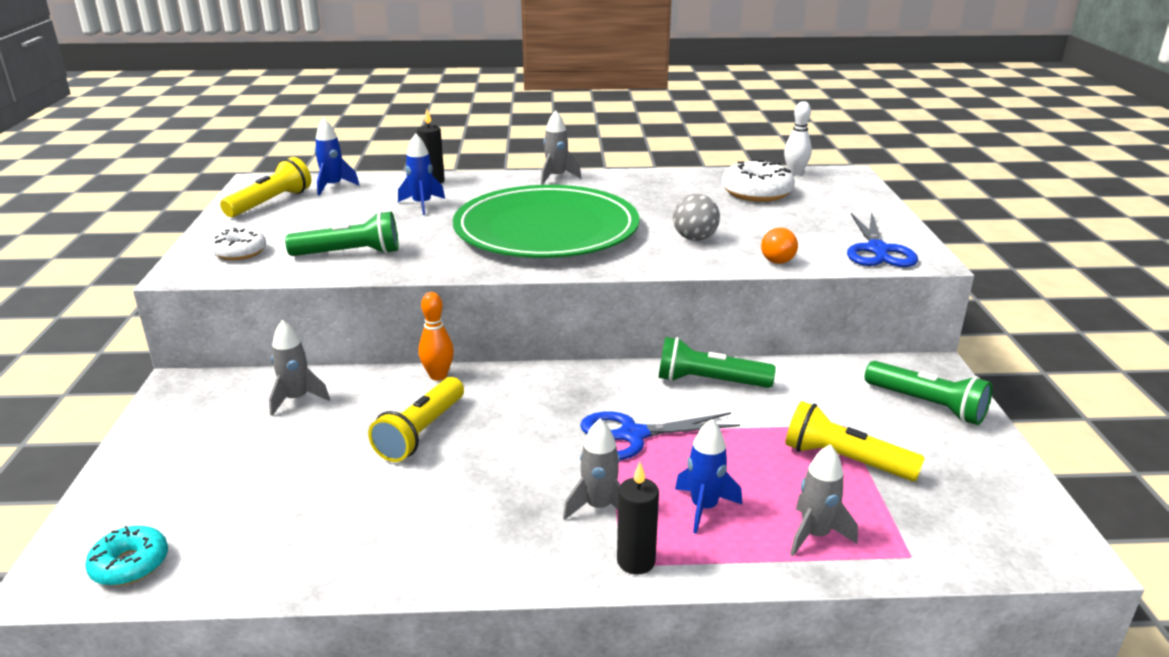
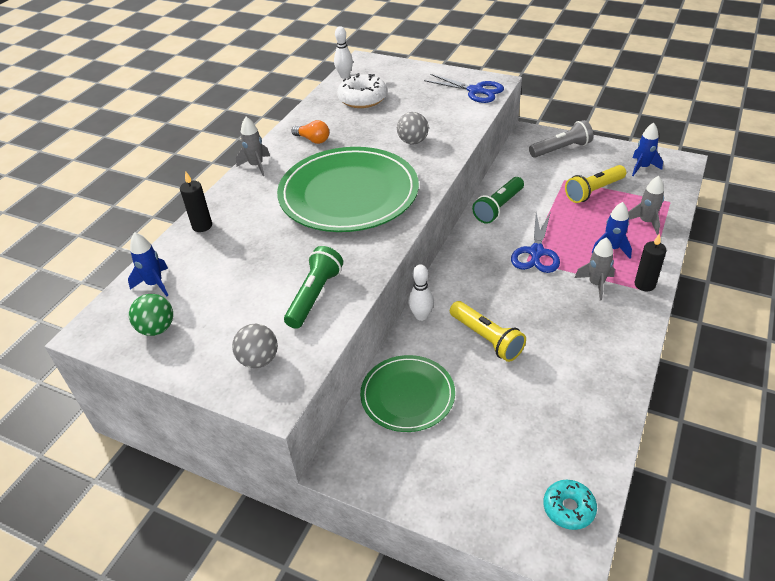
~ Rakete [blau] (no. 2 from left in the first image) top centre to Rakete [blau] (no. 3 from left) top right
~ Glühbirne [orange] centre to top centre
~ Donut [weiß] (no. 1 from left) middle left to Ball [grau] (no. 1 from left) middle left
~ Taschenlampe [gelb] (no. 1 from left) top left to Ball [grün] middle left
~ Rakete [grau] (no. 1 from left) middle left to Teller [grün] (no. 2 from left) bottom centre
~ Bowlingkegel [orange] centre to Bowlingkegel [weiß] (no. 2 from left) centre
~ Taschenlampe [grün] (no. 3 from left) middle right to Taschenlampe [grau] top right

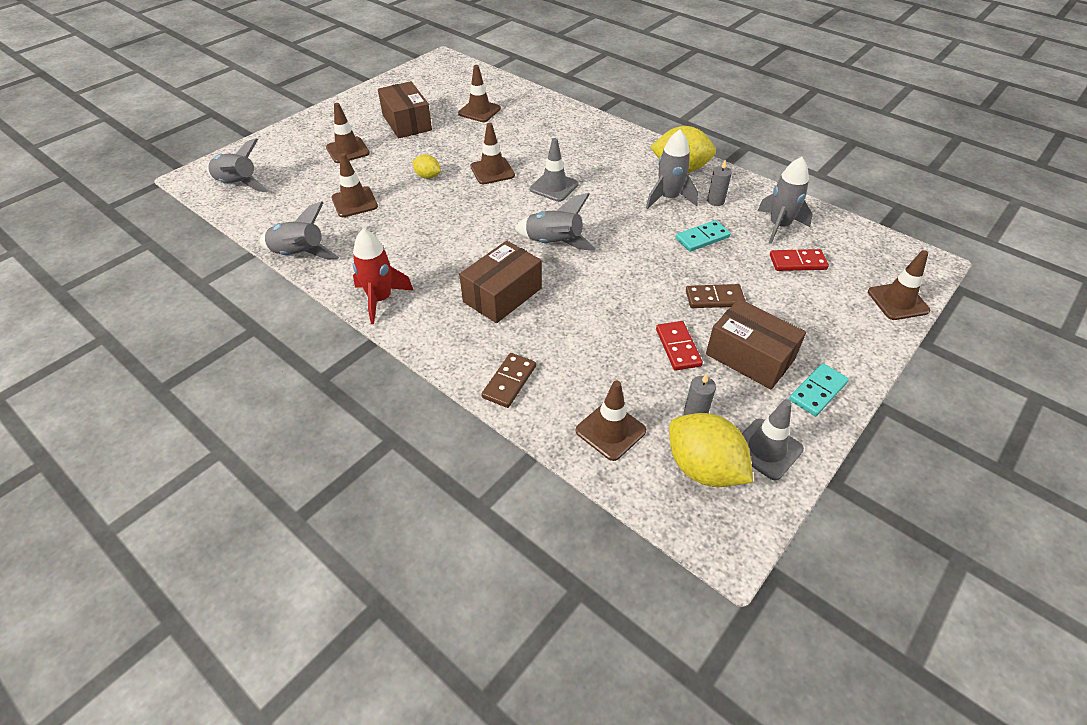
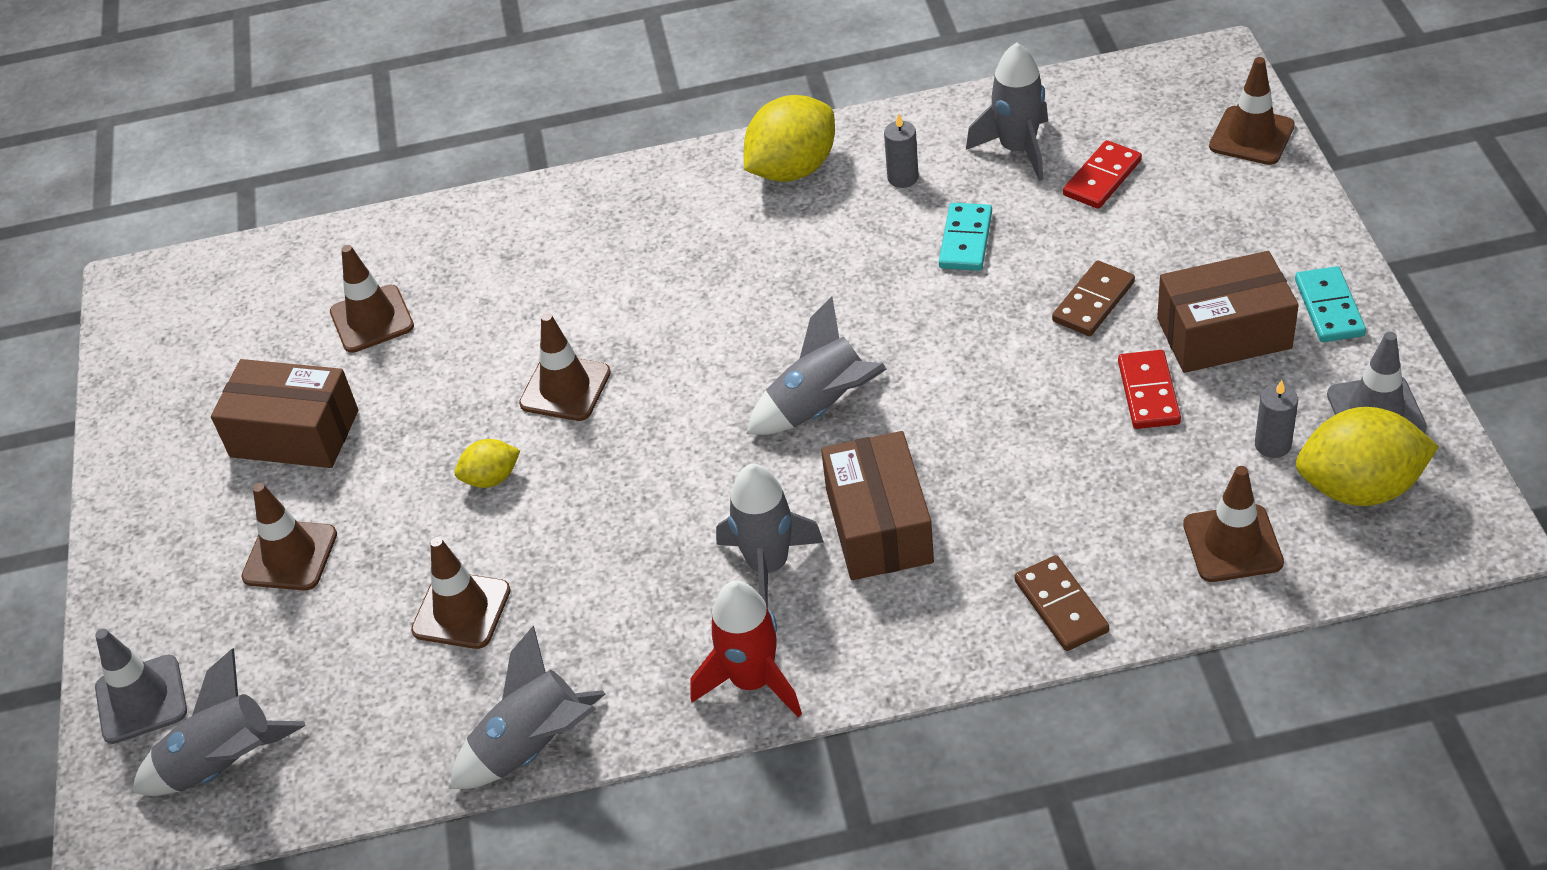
~ Leitkegel [grau] (no. 1 from left) top centre to bottom left
~ Rakete [grau] (no. 4 from left in the first image) top centre to Rakete [grau] (no. 3 from left) centre
~ Dominostein [rot] (no. 1 from left in the first image) centre = middle right 60 degrees clockwise

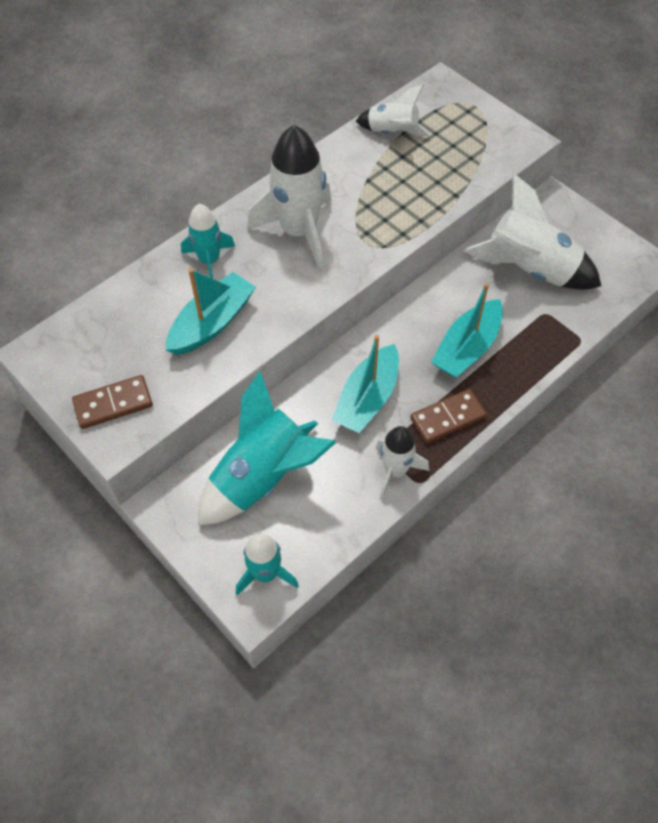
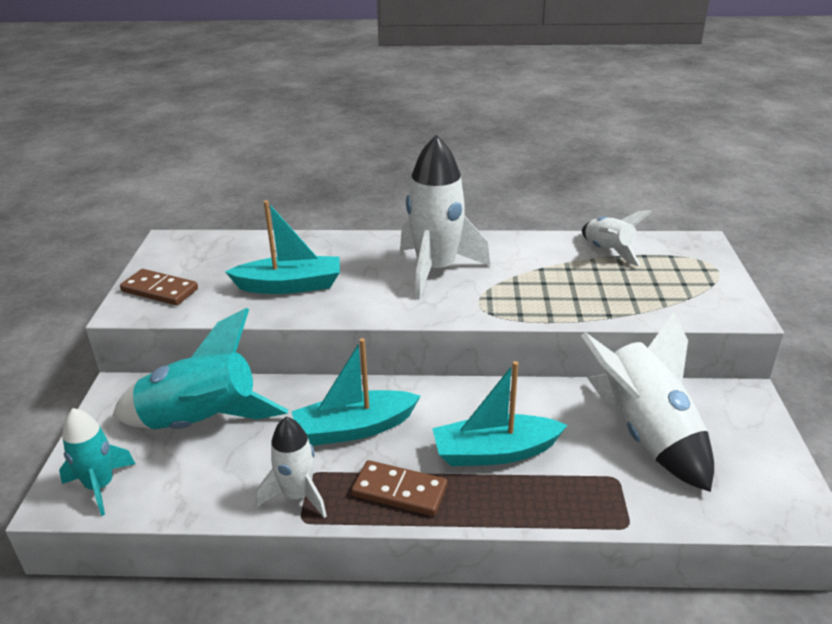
- Rakete [türkis] (no. 1 from left) top left

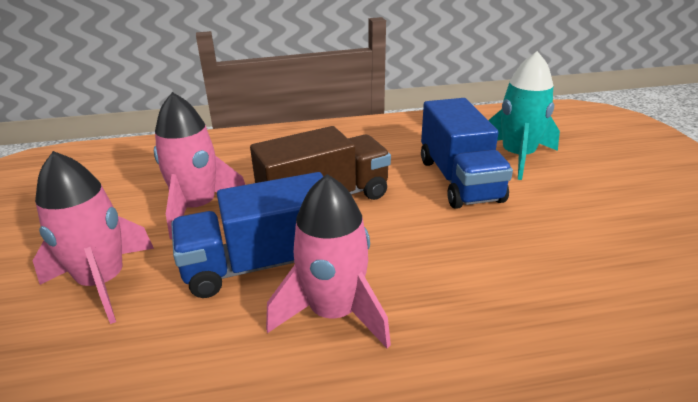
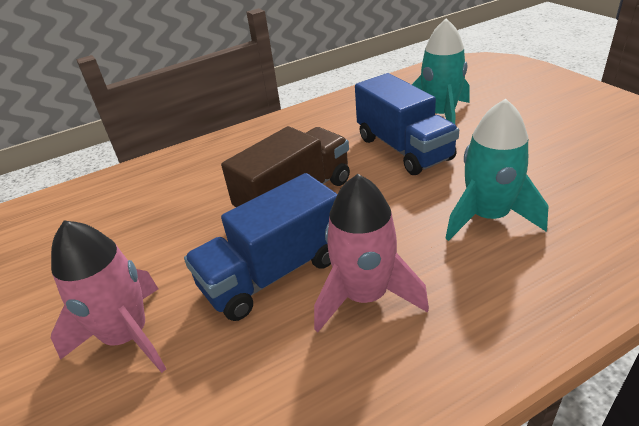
- Rakete [rosa] (no. 2 from left) middle left
+ Rakete [türkis] (no. 2 from left) middle right

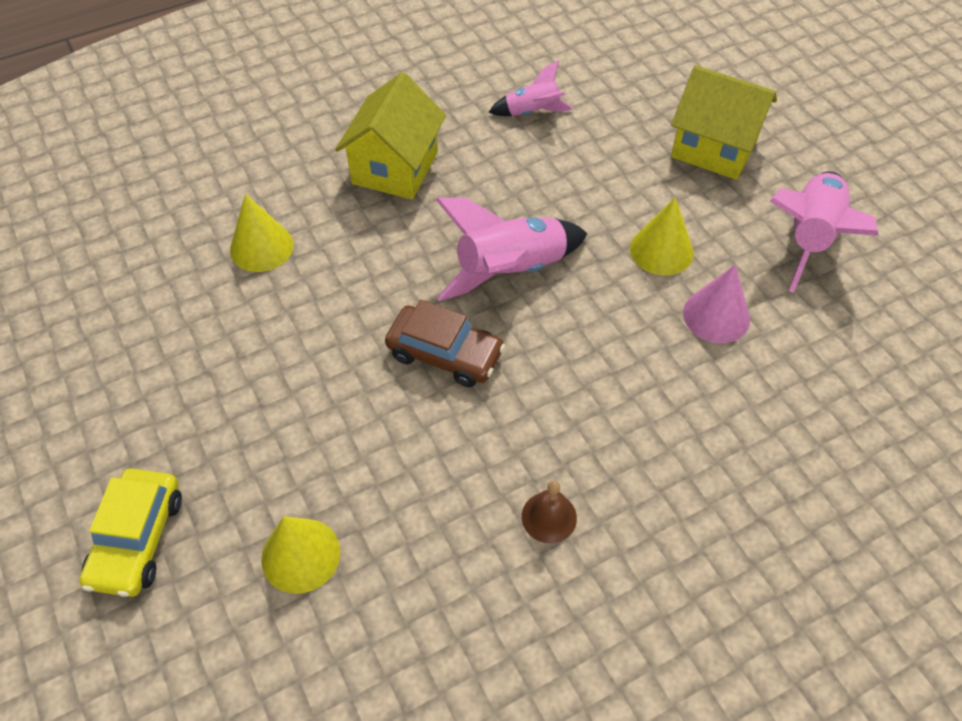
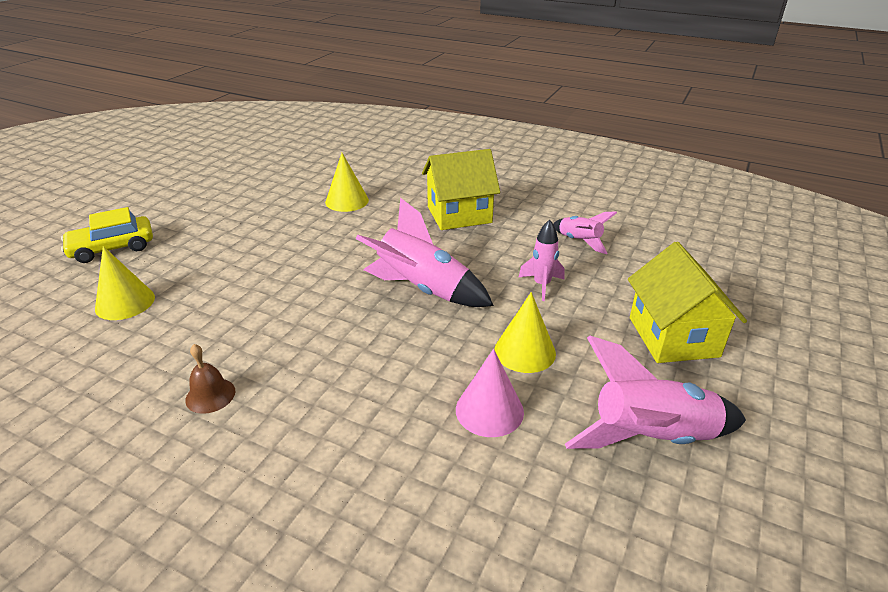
- Auto [braun] centre
+ Rakete [rosa] (no. 2 from left) centre

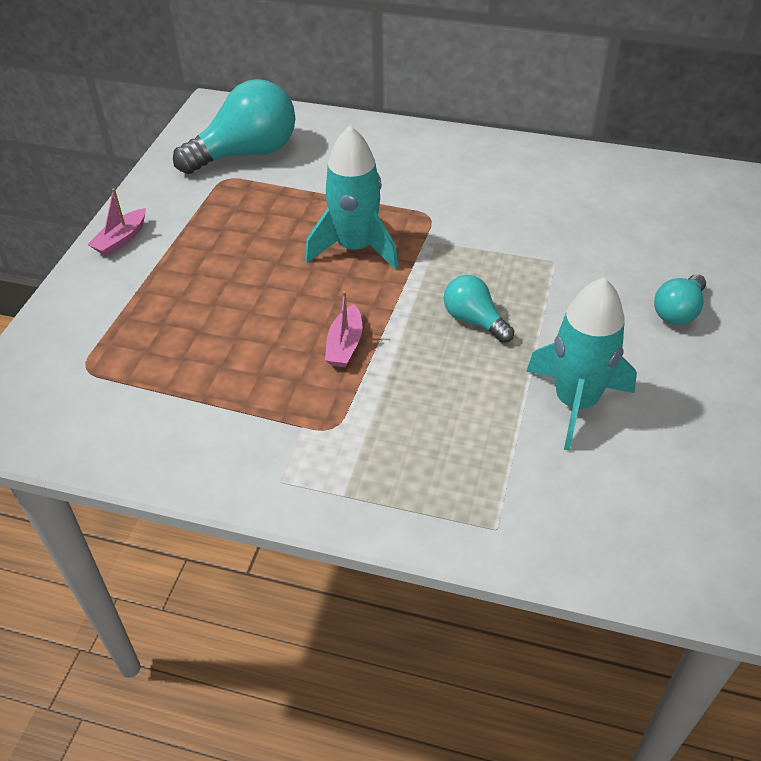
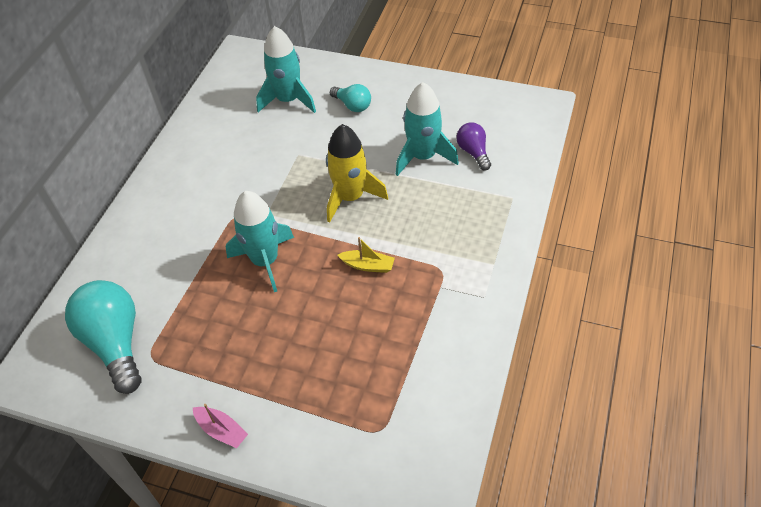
+ Rakete [türkis] (no. 2 from left) top centre
+ Glühbirne [lila] top centre
~ Glühbirne [türkis] (no. 2 from left) centre to Rakete [gelb] centre
~ Boot [rosa] (no. 2 from left) centre to Boot [gelb] centre

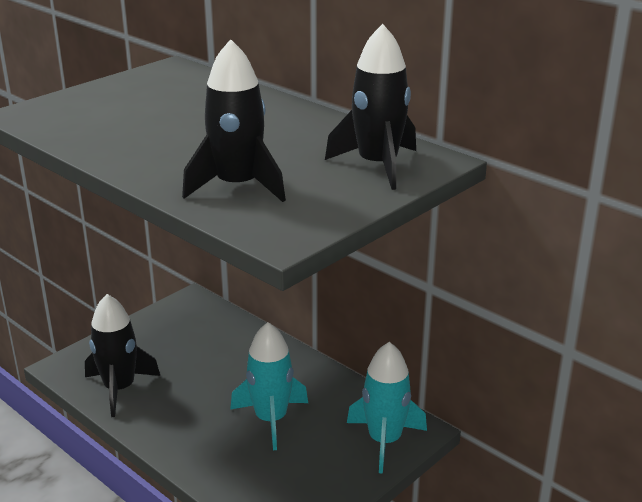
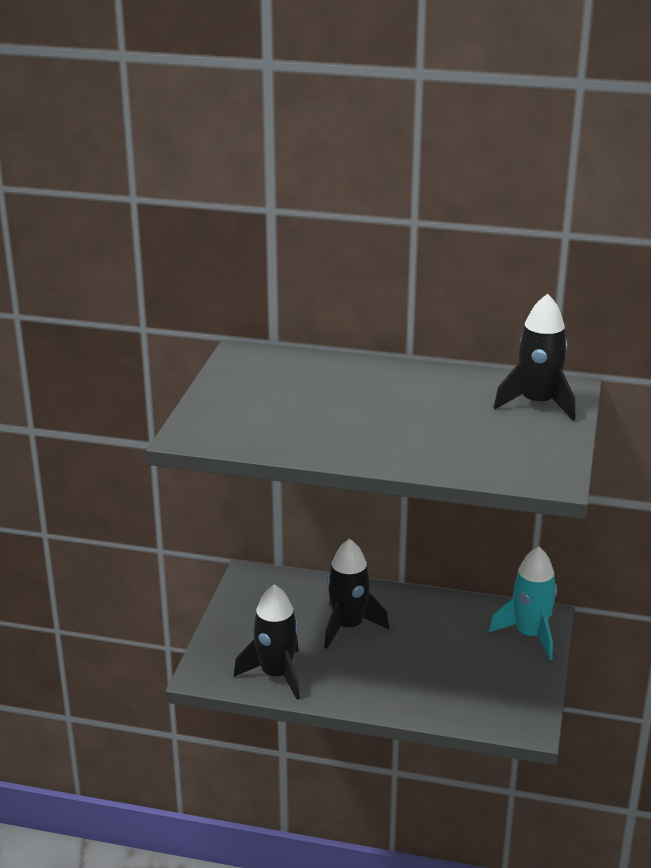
- Rakete [türkis] (no. 1 from left) bottom centre
~ Rakete [schwarz] (no. 2 from left) top centre to bottom centre

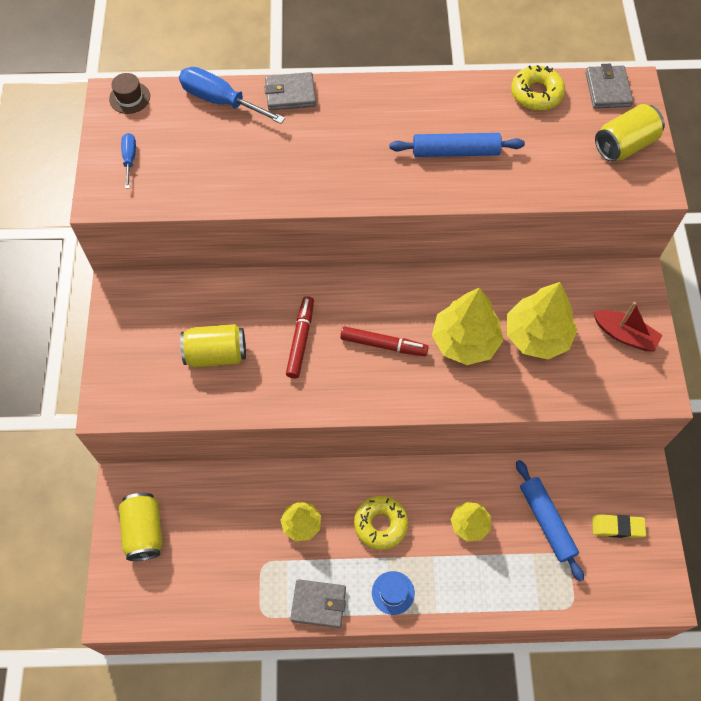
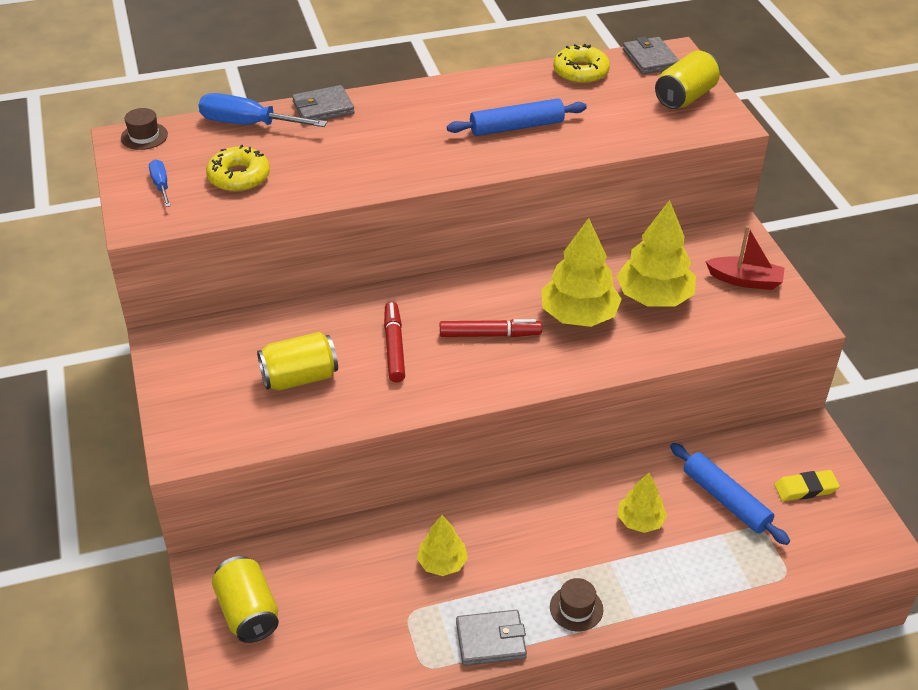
~ Donut [gelb] (no. 1 from left) bottom centre to top left
~ Hut [blau] bottom centre to Hut [braun] (no. 2 from left) bottom centre

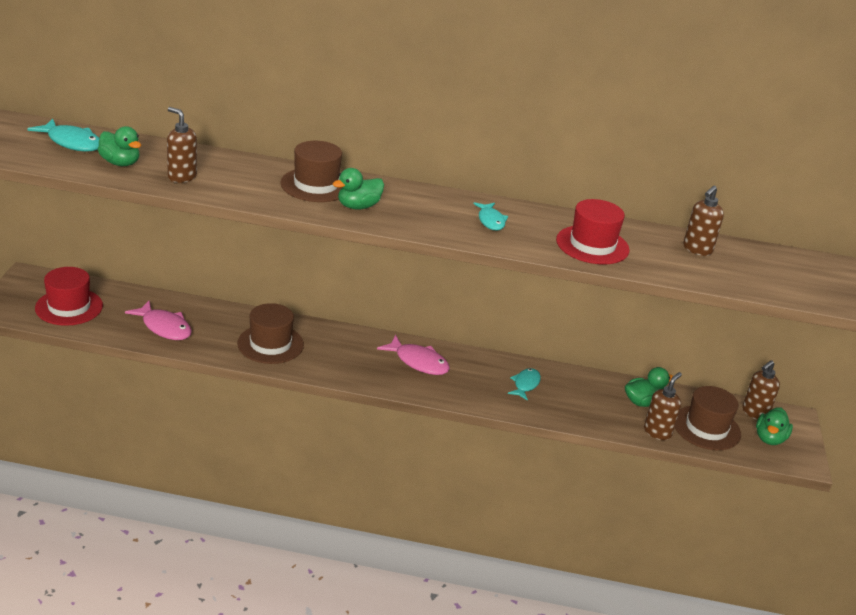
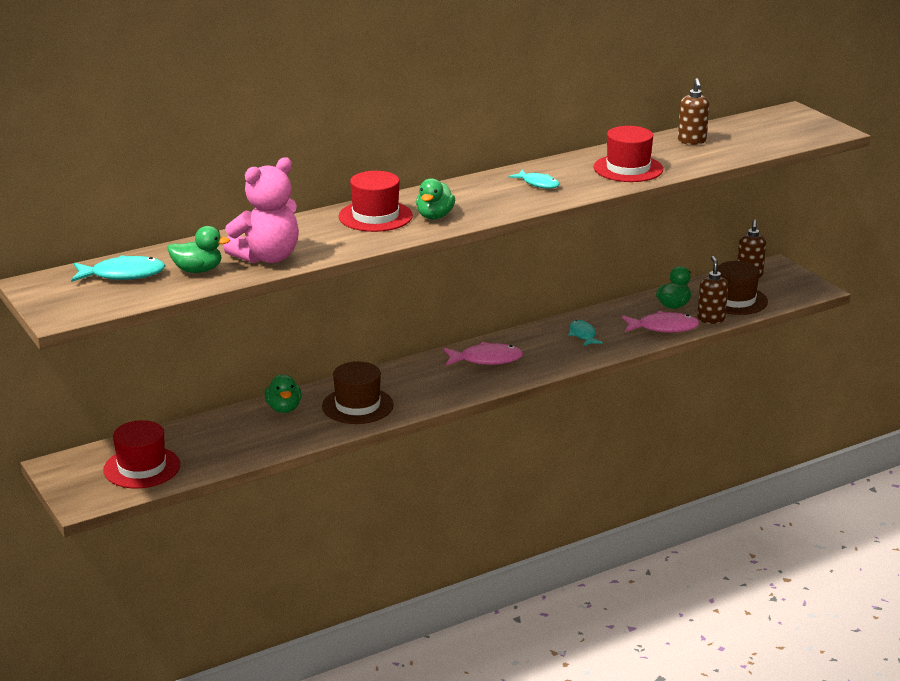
~ Fisch [rosa] (no. 1 from left in the first image) middle left to Fisch [rosa] (no. 2 from left) middle right
~ Ente [grün] (no. 4 from left in the first image) bottom right to Ente [grün] (no. 2 from left) middle left
~ Seifenspender [braun] (no. 1 from left) top left to Teddybär [rosa] top left
~ Hut [braun] (no. 2 from left) top centre to Hut [rot] (no. 2 from left) top centre

